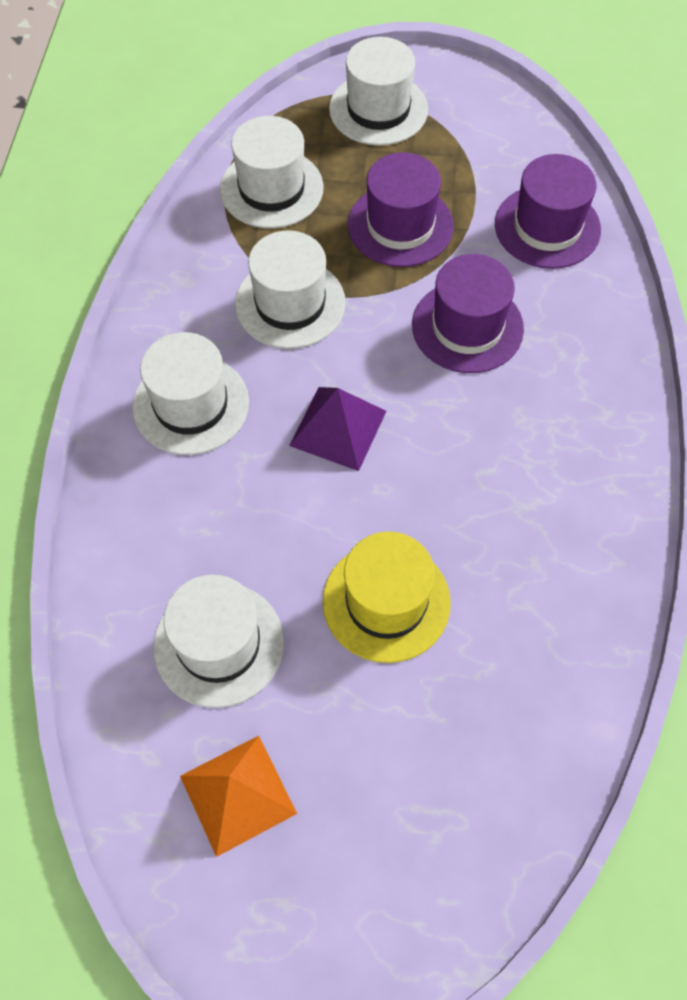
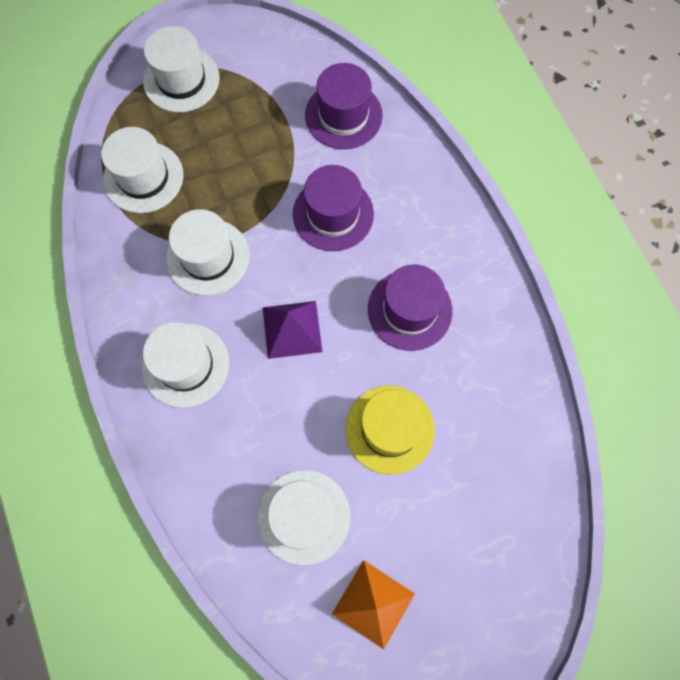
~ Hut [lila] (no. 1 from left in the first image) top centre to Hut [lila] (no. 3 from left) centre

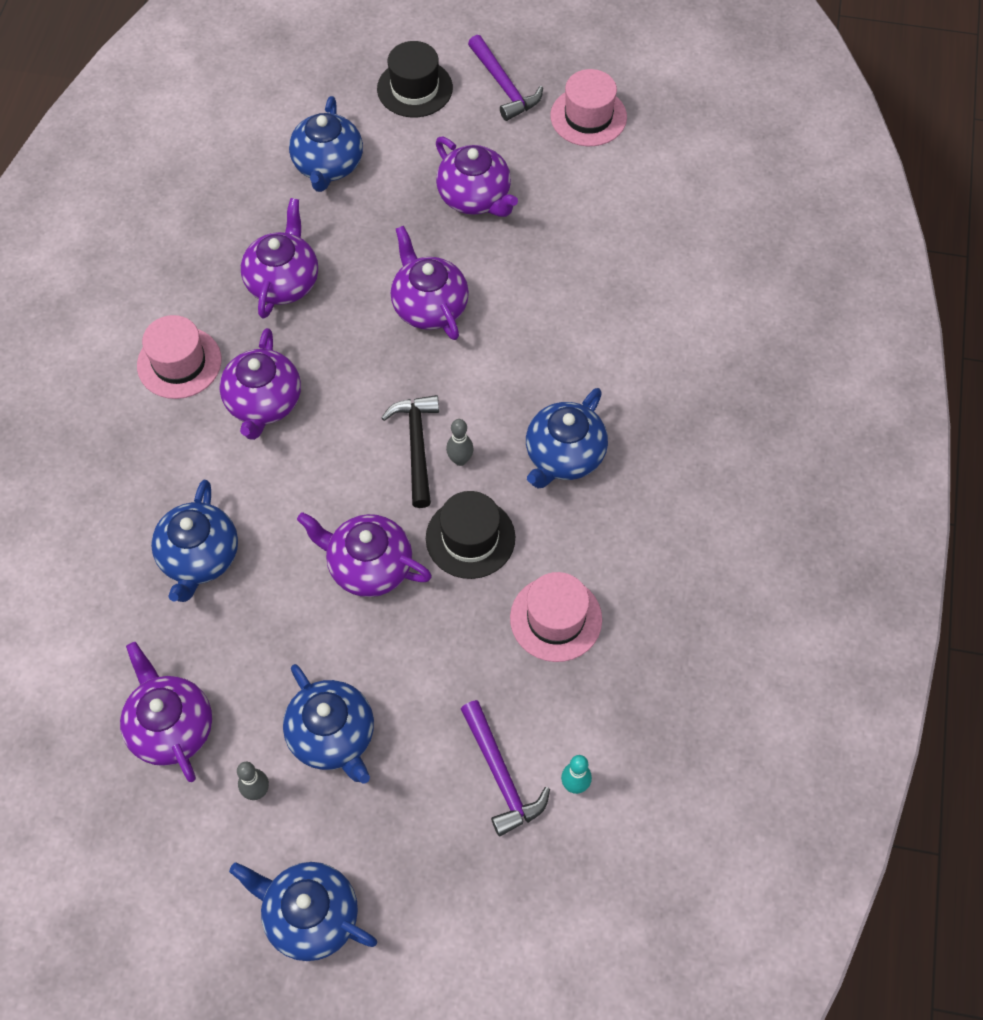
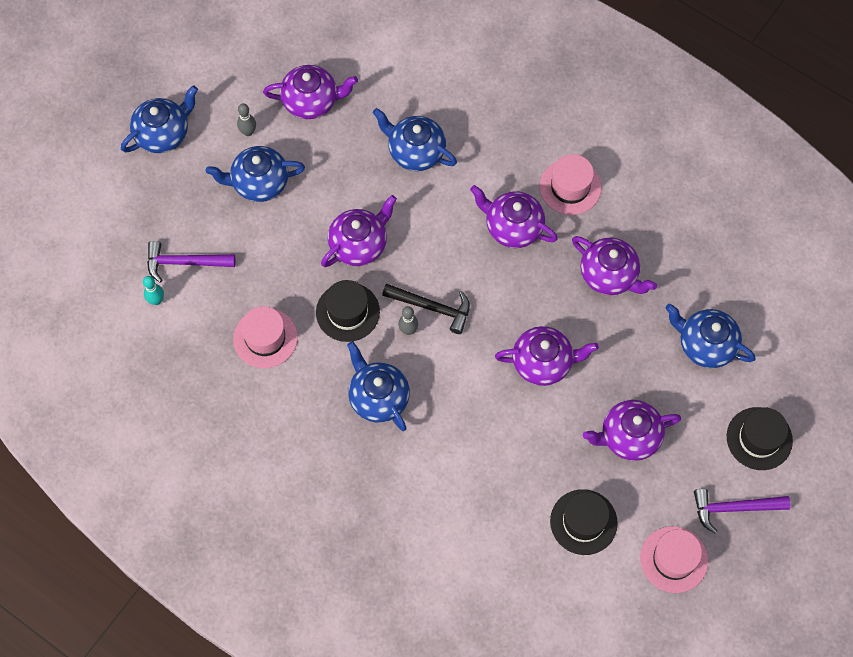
+ Hut [schwarz] (no. 2 from left) bottom right

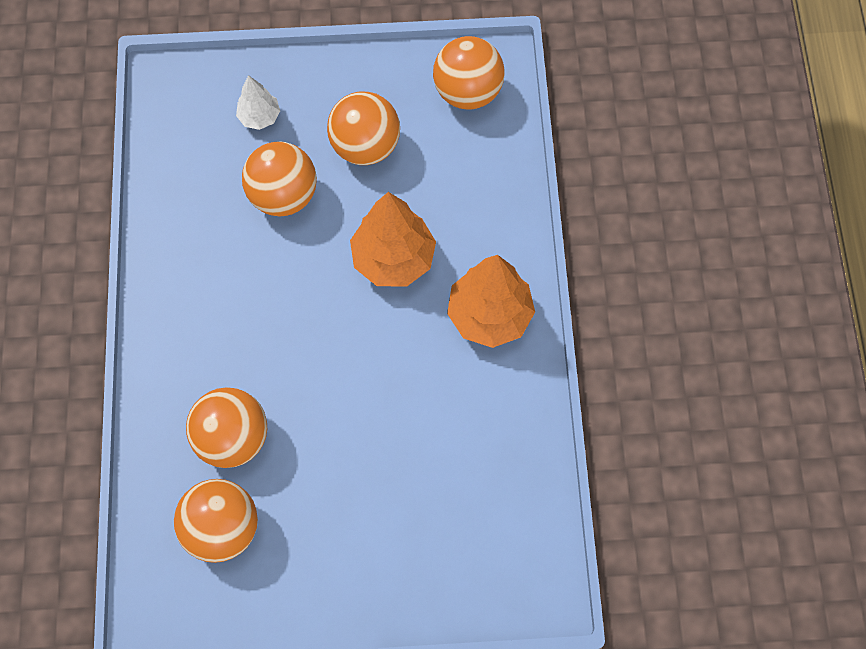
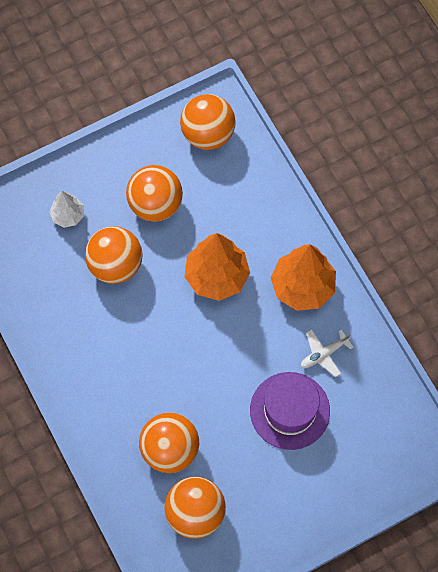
+ Hut [lila] bottom centre
+ Flugzeug [weiß] middle right

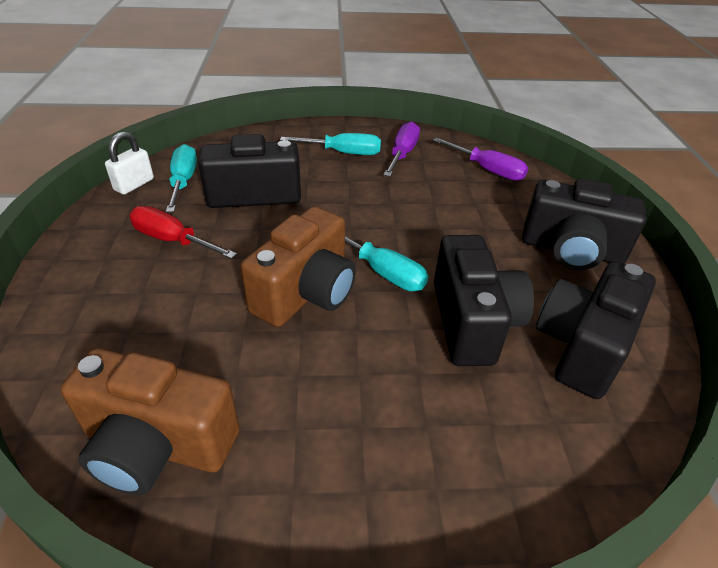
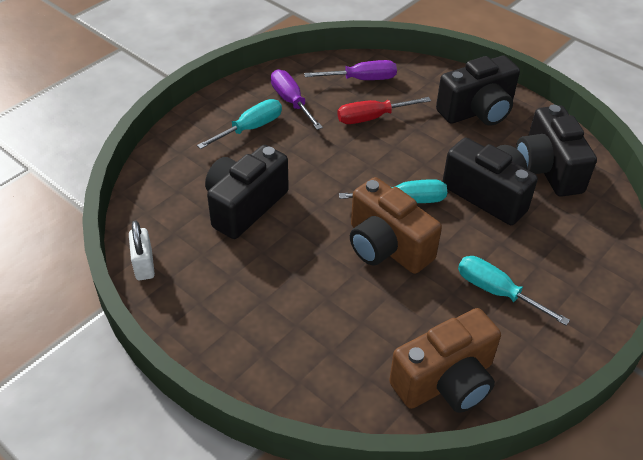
~ Schraubenzieher [rot] middle left to top centre
~ Schraubenzieher [türkis] (no. 1 from left in the first image) top left to Schraubenzieher [türkis] (no. 3 from left) middle right
~ Kamera [braun] (no. 2 from left in the first image) centre = centre 150 degrees clockwise

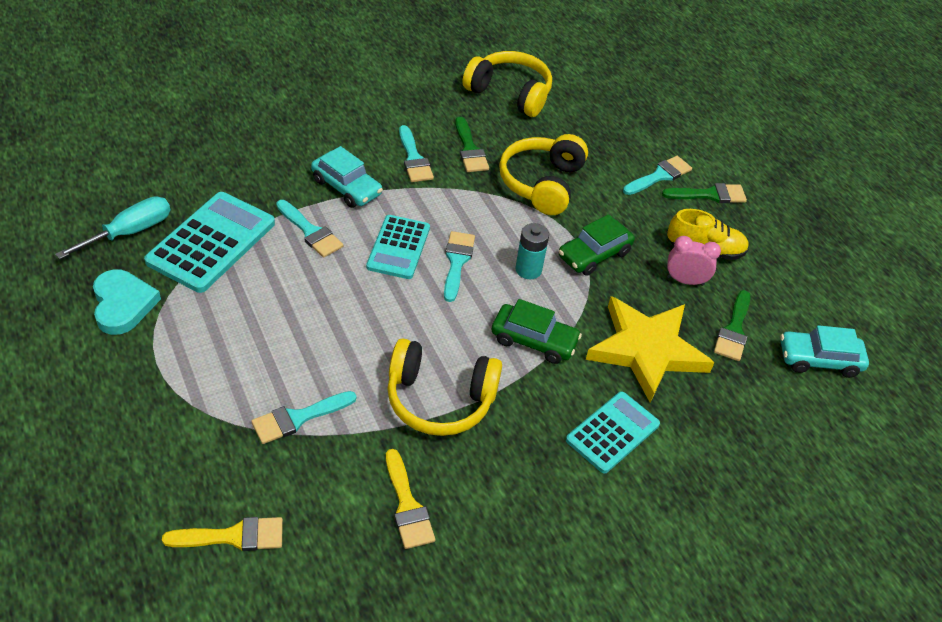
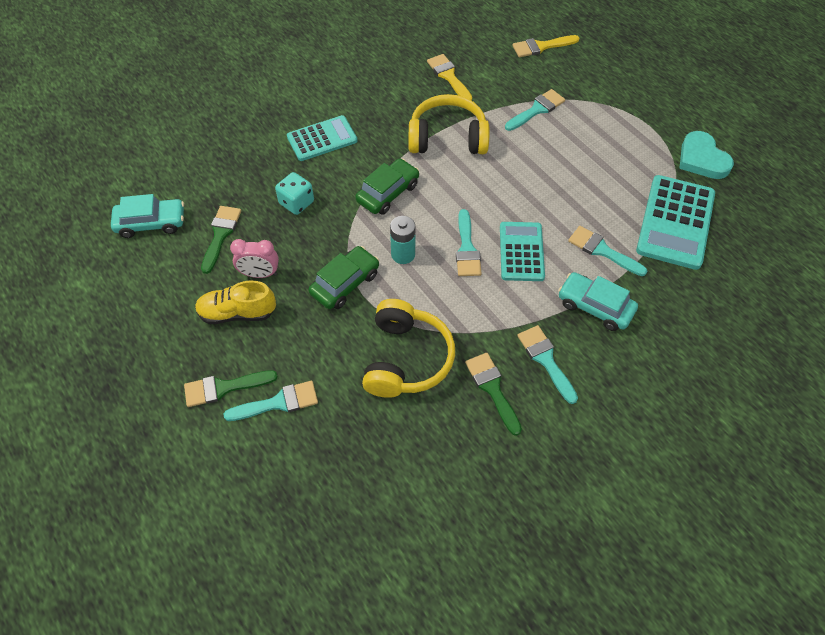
- Schraubenzieher [türkis] middle left
- Kopfhörer [gelb] (no. 2 from left) top centre
~ Stern [gelb] middle right to Spielwürfel [türkis] top centre
~ Auto [grün] (no. 1 from left in the first image) centre = top centre 120 degrees clockwise
~ Taschenrechner [türkis] (no. 3 from left in the first image) bottom centre = top centre 150 degrees counterclockwise
~ Pinsel [türkis] (no. 5 from left in the first image) top right = middle left 150 degrees counterclockwise

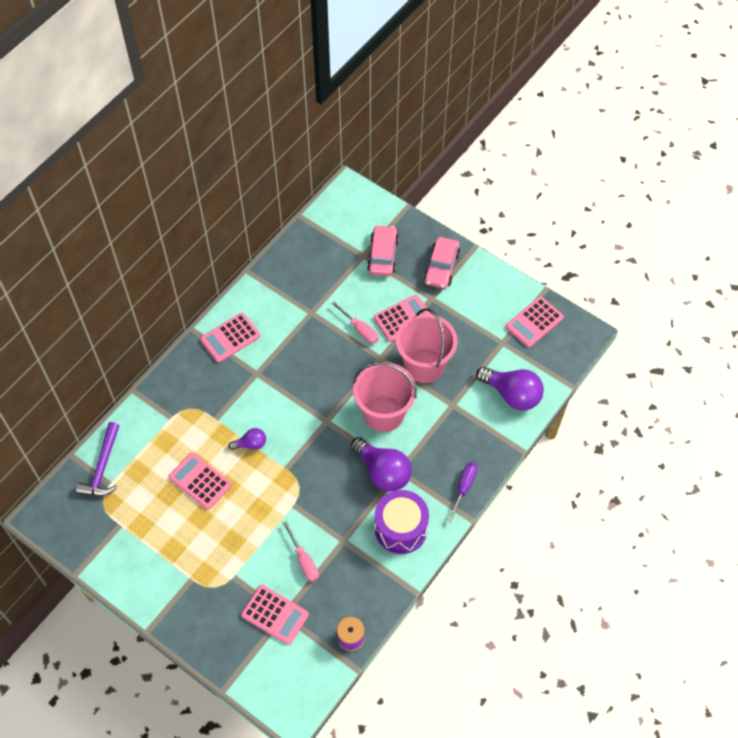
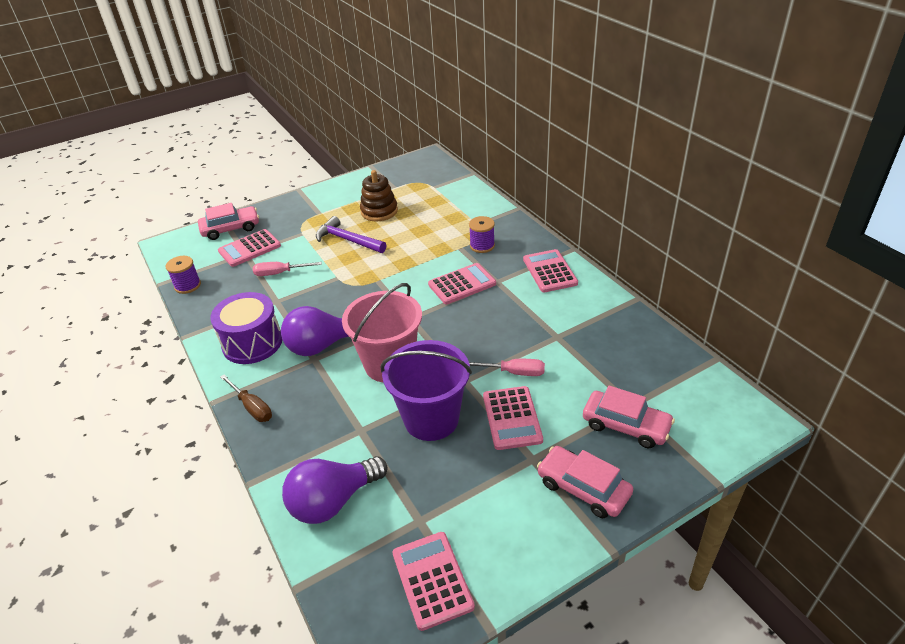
- Glühbirne [lila] (no. 1 from left) centre
+ Auto [rosa] (no. 1 from left) middle left
+ Stapelspielzeug [braun] top centre
+ Garnrolle [lila] (no. 2 from left) centre
~ Hammer [lila] middle left to centre
~ Taschenrechner [rosa] (no. 1 from left in the first image) middle left to Taschenrechner [rosa] (no. 3 from left) centre
~ Eimer [rosa] (no. 2 from left) centre to Eimer [lila] centre
~ Schraubenzieher [lila] bottom centre to Schraubenzieher [braun] middle left
~ Schraubenzieher [rosa] (no. 2 from left) centre = centre 150 degrees counterclockwise

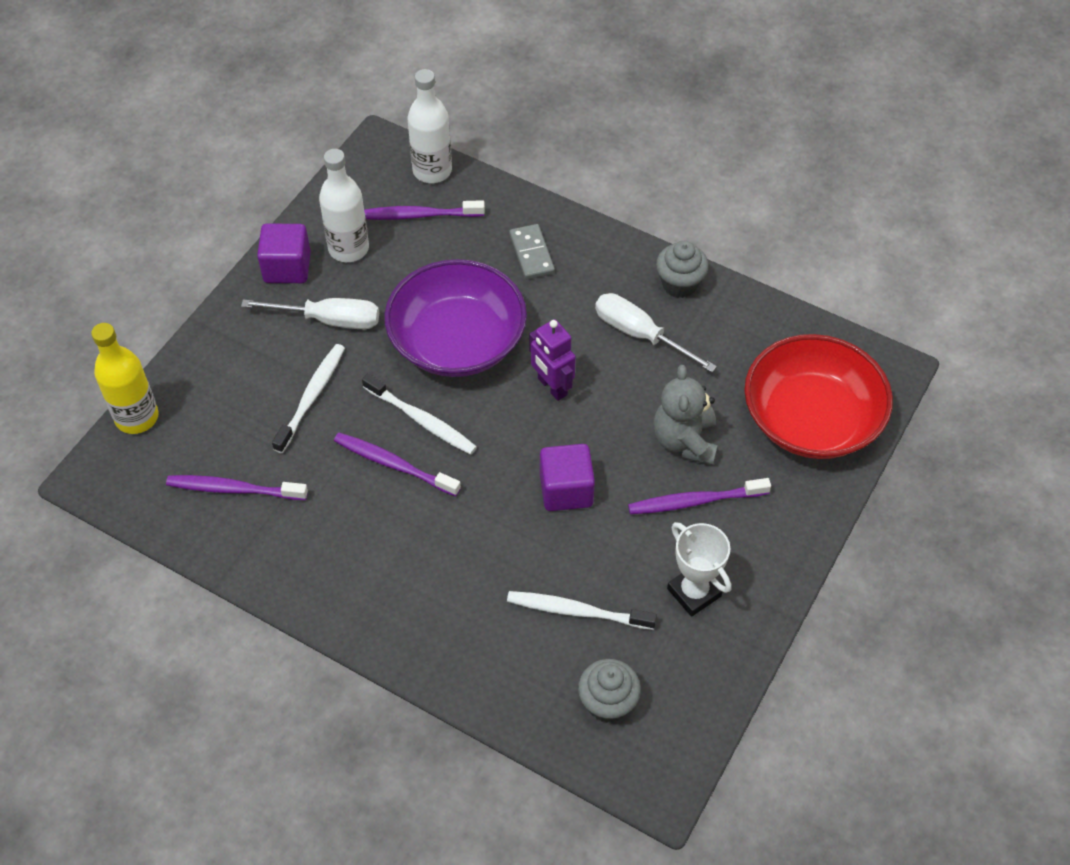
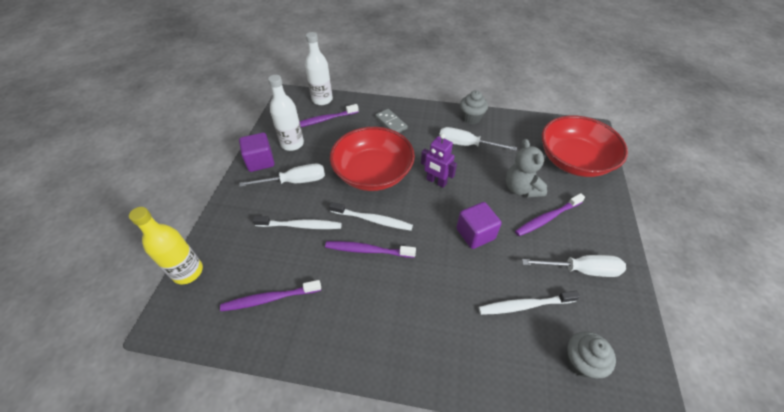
~ Pokal [weiß] centre to Schraubenzieher [weiß] (no. 3 from left) middle right
~ Schüssel [lila] centre to Schüssel [rot] (no. 1 from left) centre
~ Zahnbürste [weiß] (no. 1 from left) middle left = centre 90 degrees clockwise

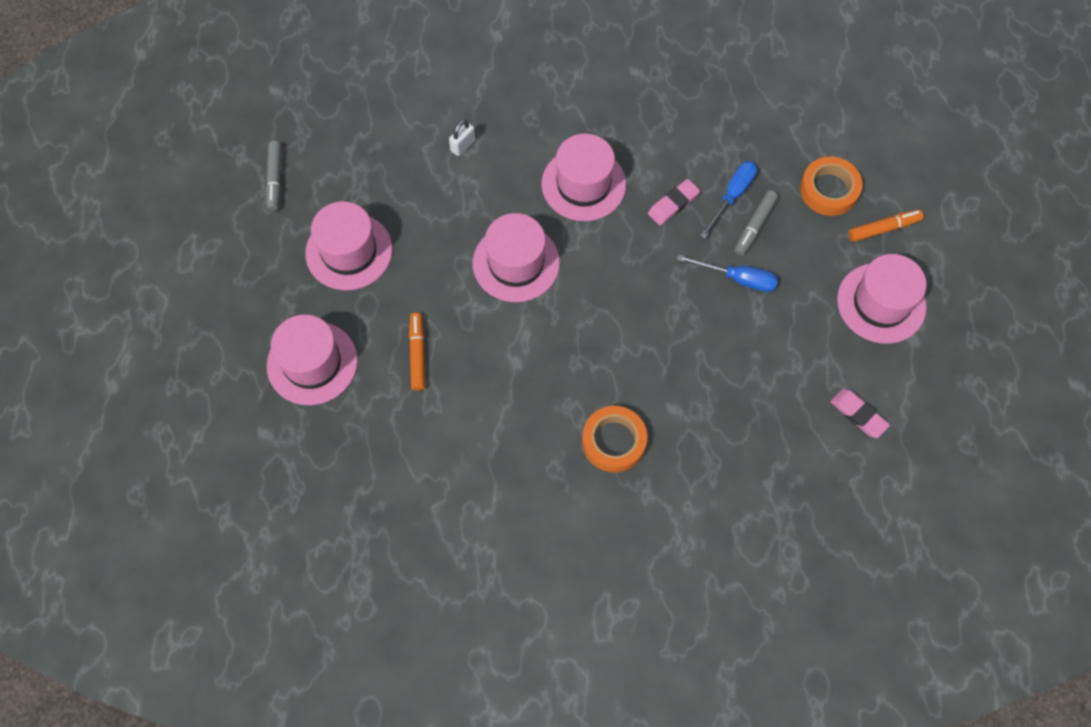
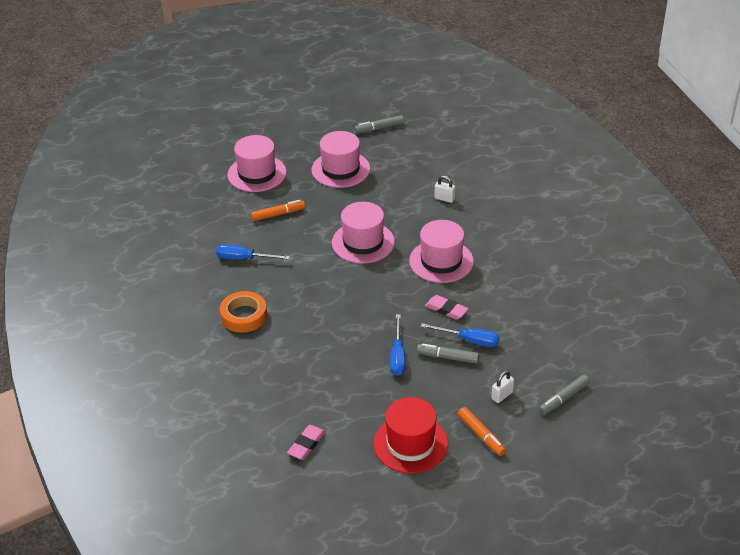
+ Schraubenzieher [blau] (no. 1 from left) centre
+ Filzstift [grau] (no. 3 from left) bottom right
~ Klebeband [orange] (no. 2 from left) top right to Vorhängeschloss [weiß] (no. 2 from left) bottom right
~ Hut [rosa] (no. 5 from left) middle right to Hut [rot] bottom centre

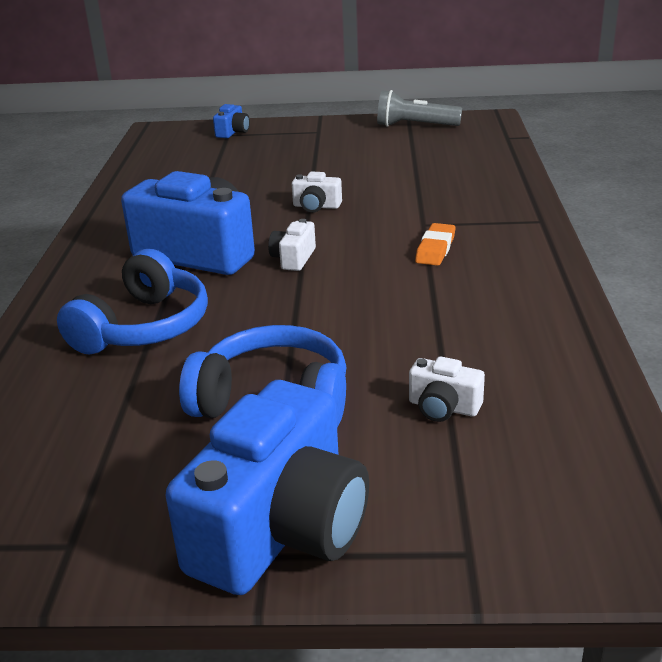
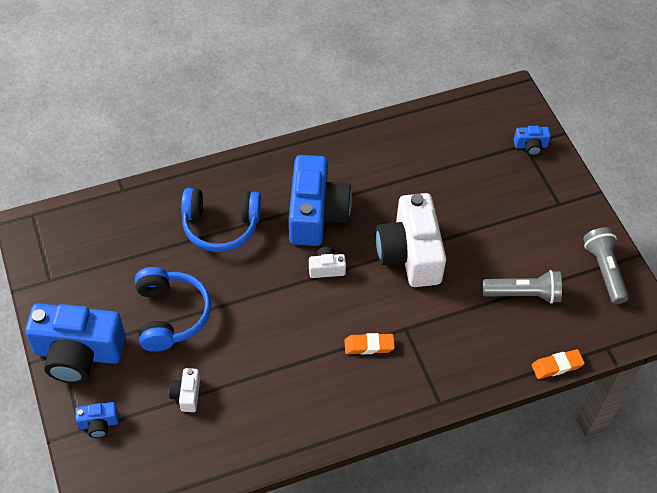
+ Kamera [blau] (no. 2 from left) bottom left
+ Taschenlampe [grau] (no. 1 from left) middle right
+ Radiergummi [orange] (no. 2 from left) bottom right
~ Kamera [weiß] (no. 2 from left in the first image) top centre = centre x2.32

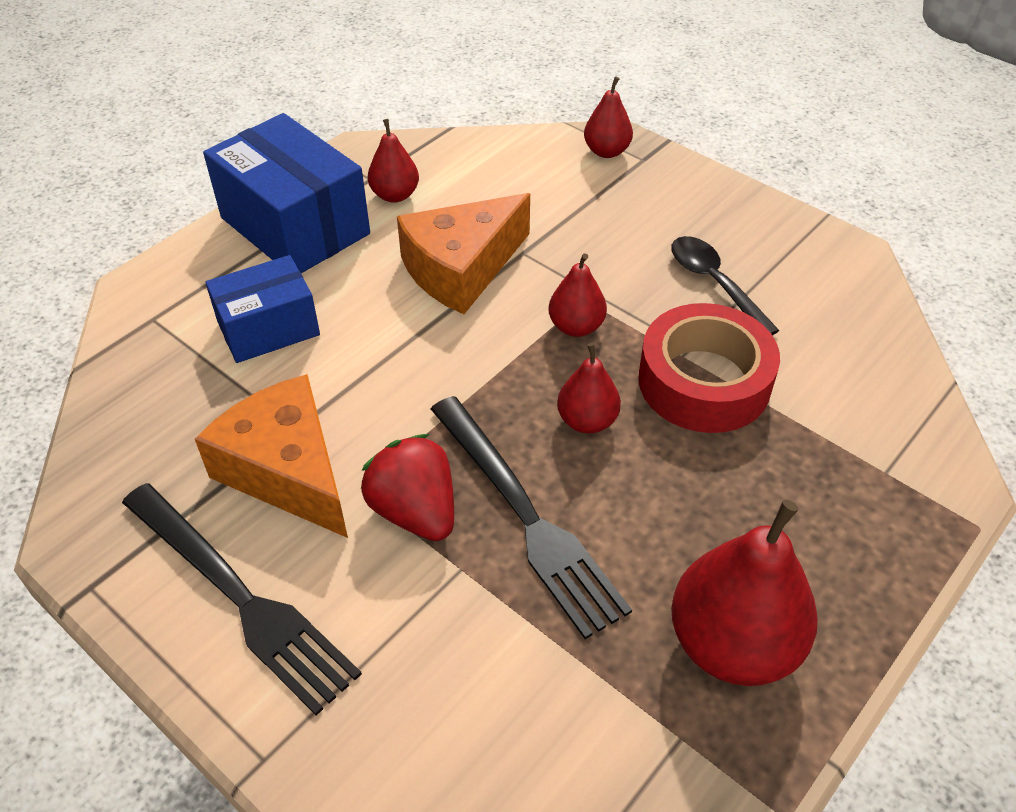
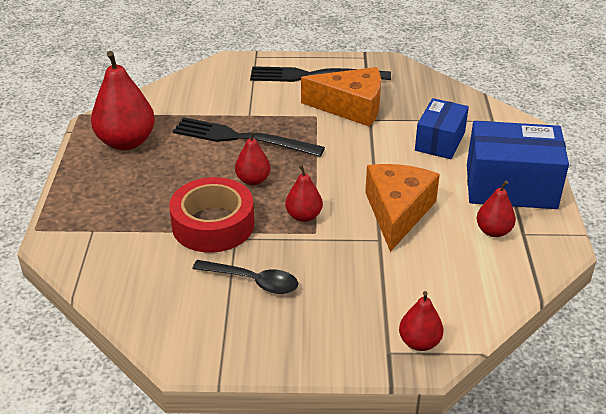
- Erdbeere [rot] centre

